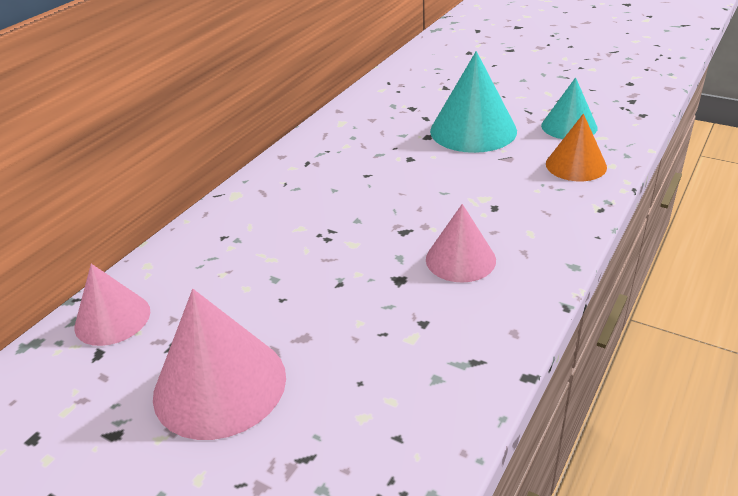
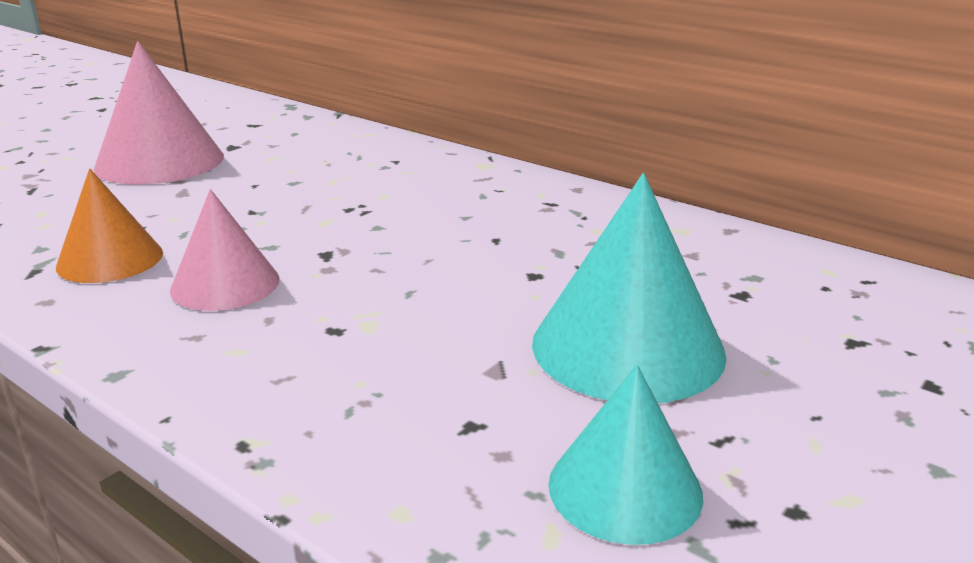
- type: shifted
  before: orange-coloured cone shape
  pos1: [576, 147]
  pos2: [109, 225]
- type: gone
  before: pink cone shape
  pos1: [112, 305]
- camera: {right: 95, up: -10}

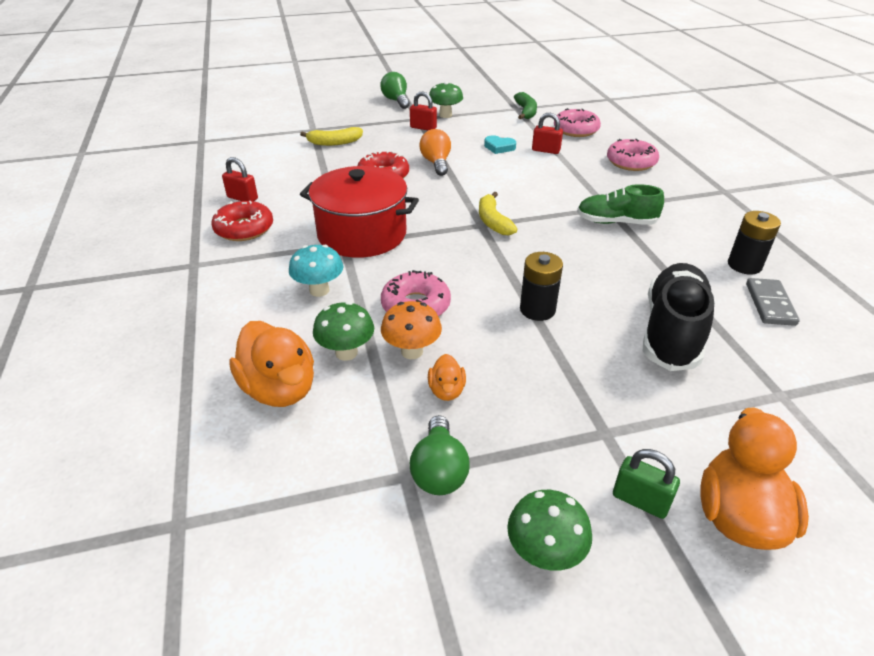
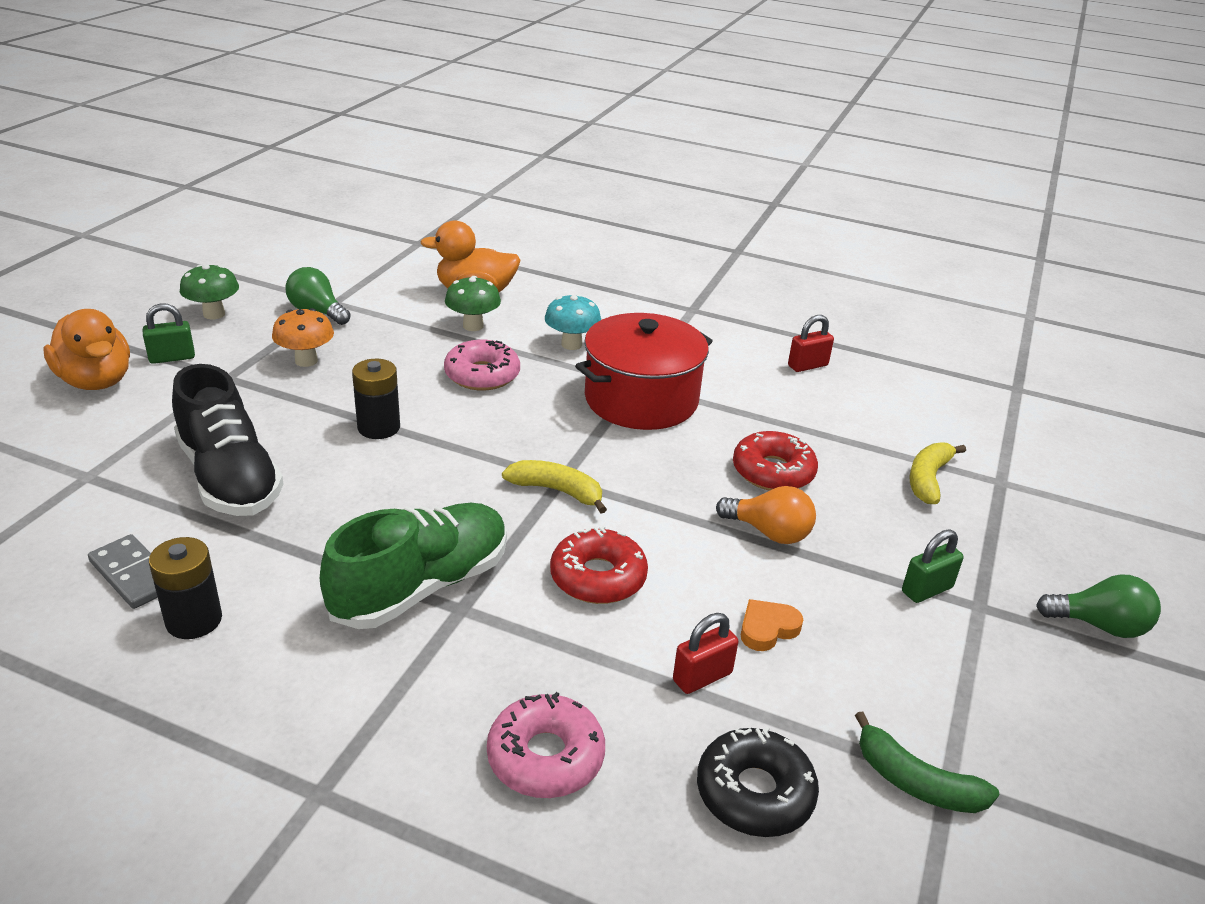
- type: gone
  before: leaf-green fungus
  pos1: [446, 99]
- type: repainted
  before: crimson small lock
  after: leaf-green small lock
  pos1: [423, 111]
  pos2: [933, 566]
- type: repainted
  before: pink doughnut
  after: jet-black doughnut
  pos1: [577, 122]
  pos2: [758, 782]
- type: repainted
  before: teal heart
  after: orange-coloured heart
  pos1: [500, 144]
  pos2: [772, 625]
- type: scaled
  before: leaf-green lace-up shoe
  pos1: [620, 204]
  pos2: [413, 566]
  scale: 1.5
- type: shifted
  before: crimson doughnut
  pos1: [242, 221]
  pos2: [599, 565]
- type: shifted
  before: orange-coloured fungus
  pos1: [411, 330]
  pos2: [303, 337]
- type: gone
  before: orange-coloured rubber duck
  pos1: [447, 377]
- camera: {right: 125, up: -5}

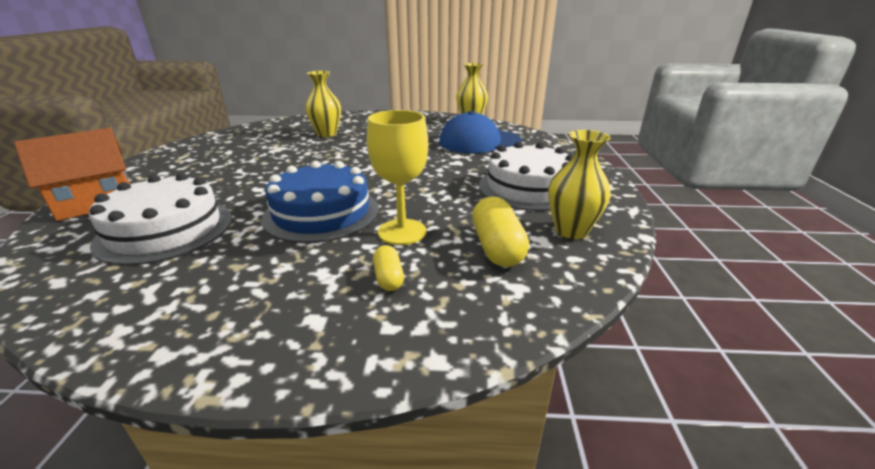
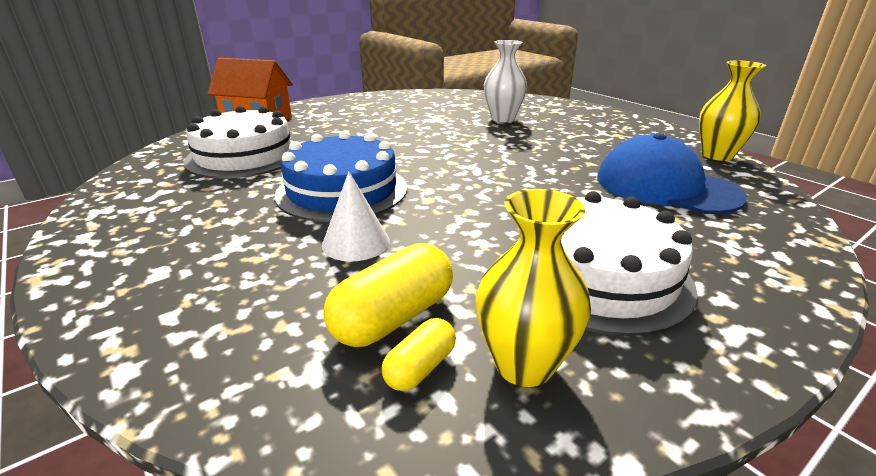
- type: repainted
  before: golden flower vase
  after: pure white flower vase
  pos1: [323, 104]
  pos2: [505, 81]
- type: swapped
  before: golden chalice
  after: pure white cone shape
  pos1: [397, 177]
  pos2: [356, 216]
- type: shifted
  before: golden pill shape
  pos1: [388, 268]
  pos2: [419, 354]
- camera: {right: 50, up: 0}

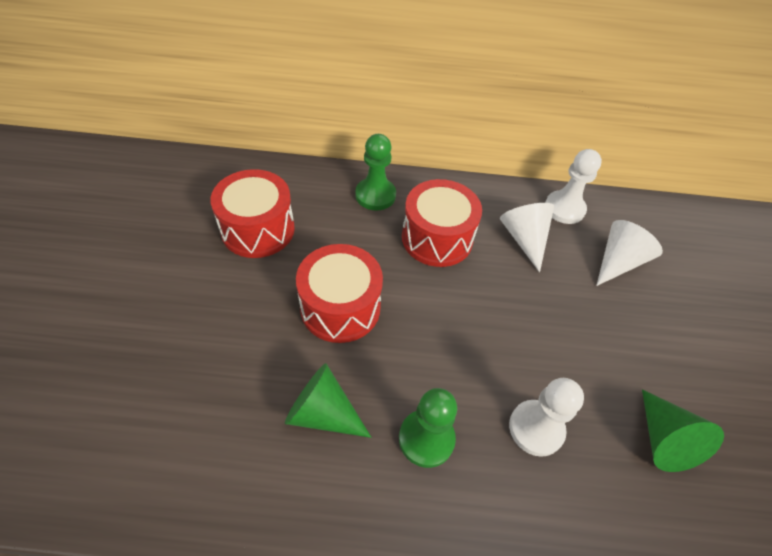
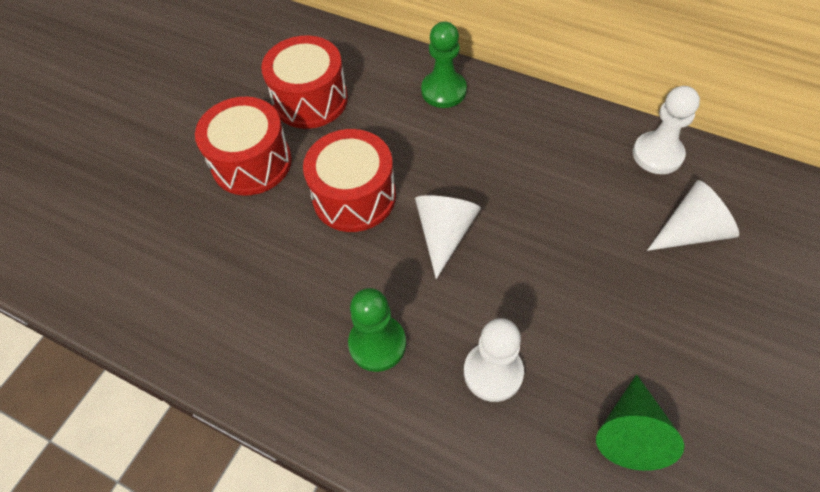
- type: shifted
  before: crimson toy drum
  pos1: [442, 223]
  pos2: [243, 146]
- type: shifted
  before: pure white cone shape
  pos1: [527, 237]
  pos2: [448, 237]
- type: gone
  before: leaf-green cone shape
  pos1: [328, 400]
- camera: {right: 30, up: 5}

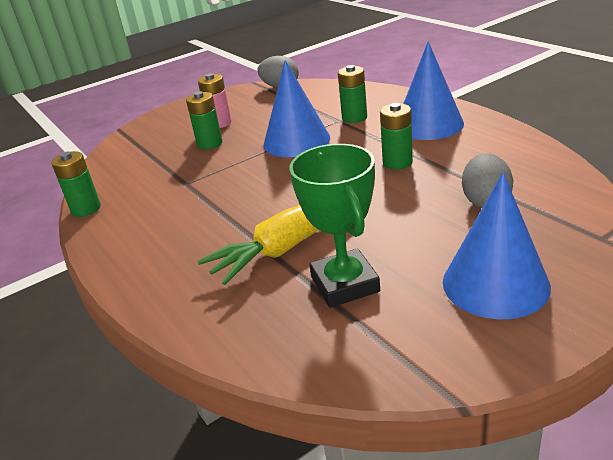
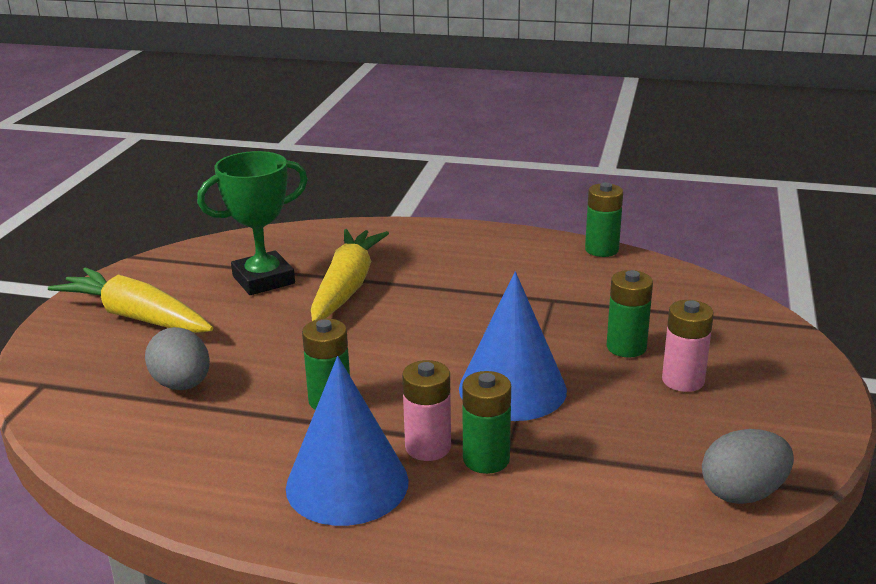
- type: rotated
  before: leaf-green prize cup
  pos1: [334, 226]
  pos2: [252, 223]
  turn: -60
- type: swapped
  before: royal blue cone shape
  after: golden root vegetable
  pos1: [497, 245]
  pos2: [130, 300]
- type: new
  after: pink AA battery
  pos2: [426, 410]
- camera: {right: 135, up: -5}

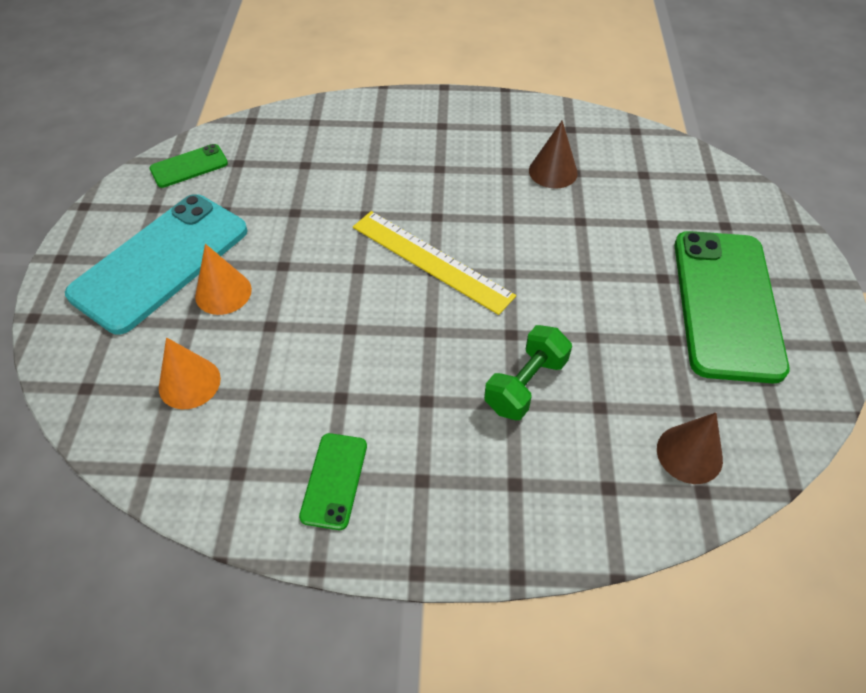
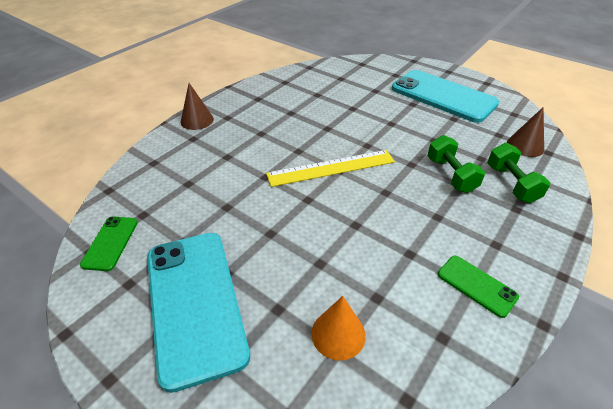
- type: shifted
  before: russet cone shape
  pos1: [553, 154]
  pos2: [197, 106]
- type: repainted
  before: leaf-green smartphone
  after: teal smartphone
  pos1: [731, 307]
  pos2: [445, 96]
- type: gone
  before: orange-coloured cone shape
  pos1: [223, 279]
- type: new
  after: leaf-green free weight
  pos2: [518, 173]
- camera: {right: -55, up: -10}

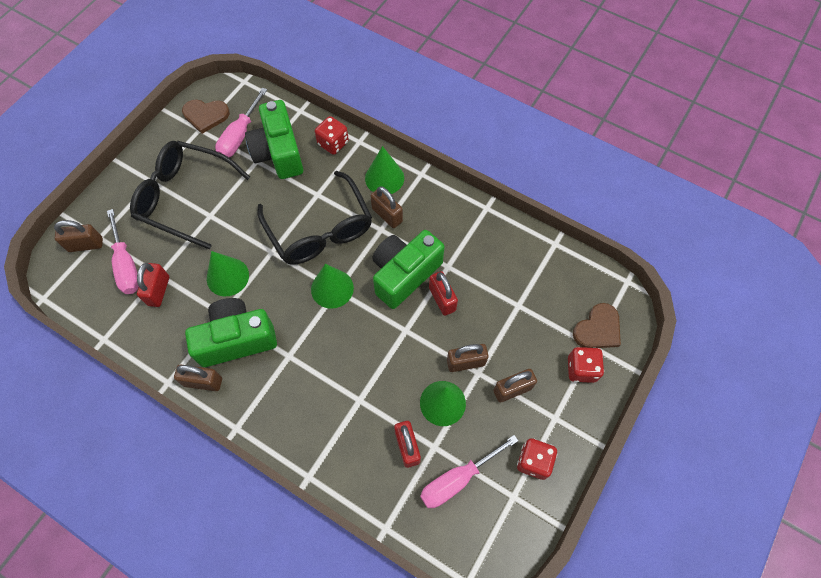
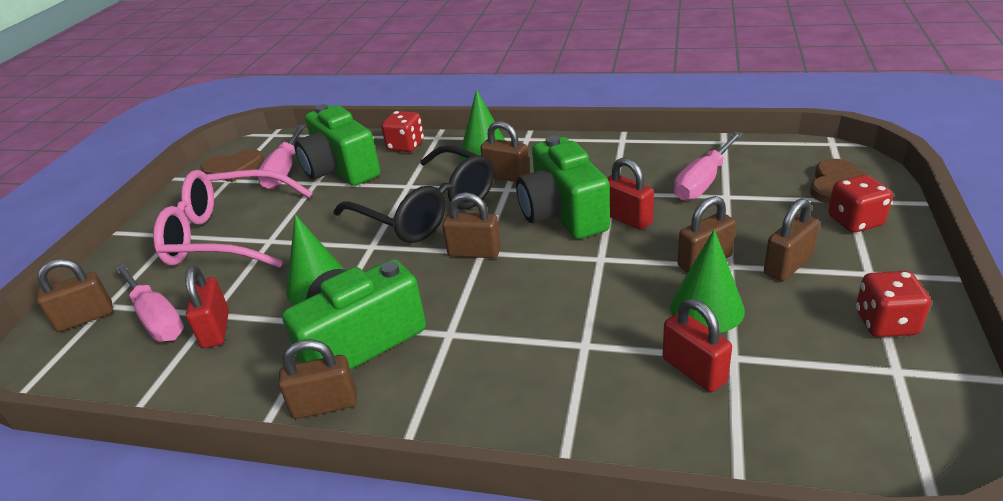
- type: repainted
  before: jet-black spectacles
  after: pink spectacles
  pos1: [190, 195]
  pos2: [233, 219]
- type: rotated
  before: leaf-green compact camera
  pos1: [408, 269]
  pos2: [563, 187]
  turn: -45
- type: swapped
  before: leaf-green cone shape
  after: russet small lock
  pos1: [332, 286]
  pos2: [471, 225]
- type: shifted
  before: pink hand screwdriver
  pos1: [469, 471]
  pos2: [708, 166]
- camera: {right: -15, up: -30}

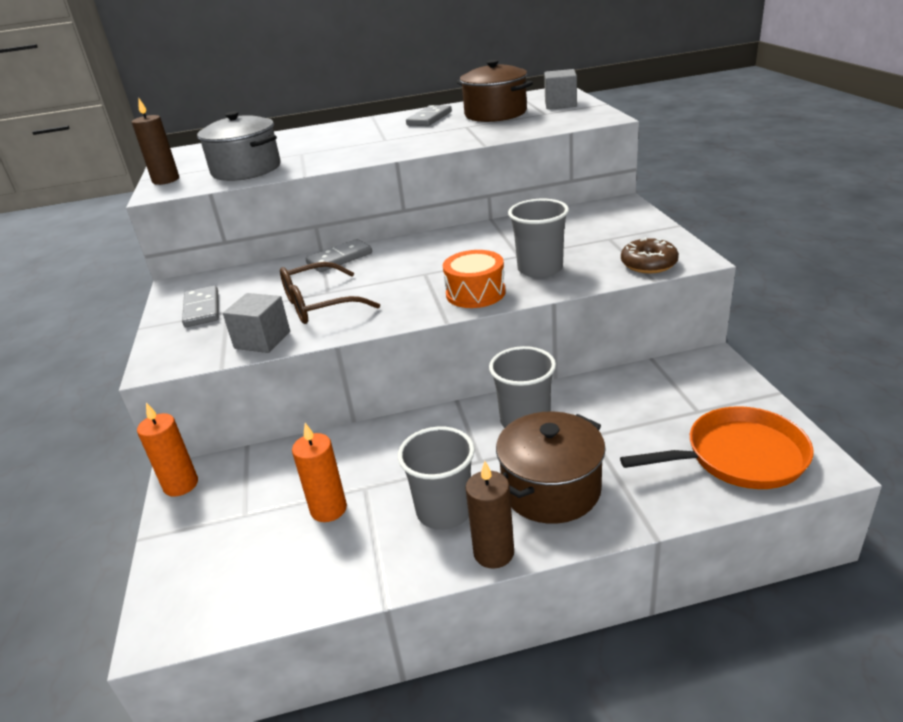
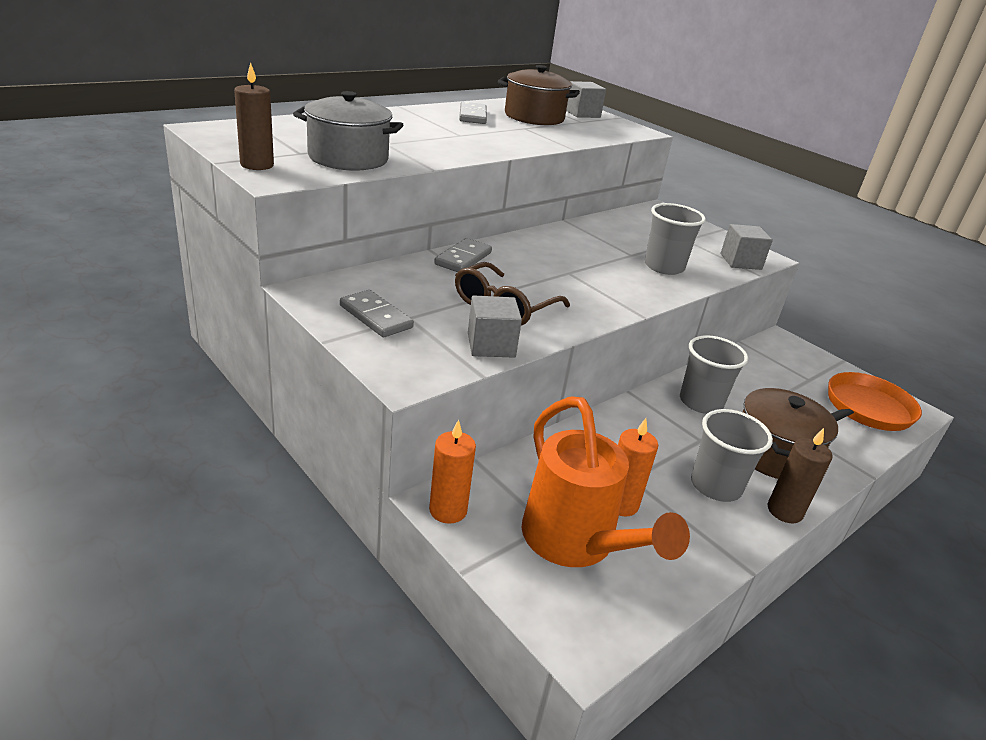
- type: swapped
  before: russet doughnut
  after: ash-grey block
  pos1: [650, 255]
  pos2: [747, 247]
- type: gone
  before: orange-coloured toy drum
  pos1: [474, 279]
- type: new
  after: orange-coloured watering can
  pos2: [605, 481]
- camera: {right: -35, up: 0}

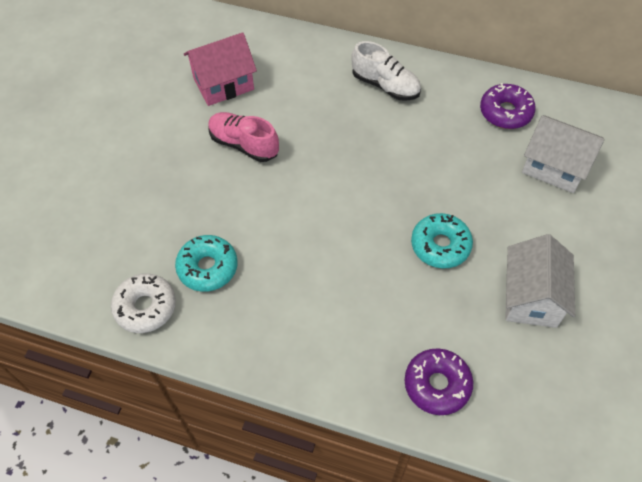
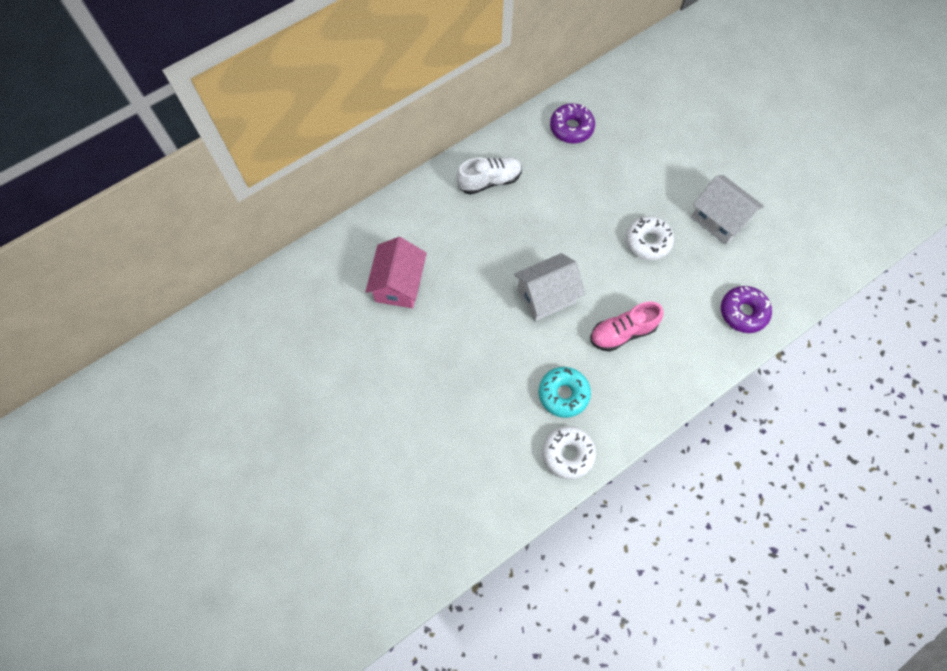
- type: shifted
  before: pink lace-up shoe
  pos1: [243, 137]
  pos2: [627, 326]
- type: shifted
  before: pure white house
  pos1: [563, 154]
  pos2: [550, 287]
- type: repainted
  before: teal doughnut
  after: pure white doughnut
  pos1: [442, 240]
  pos2: [650, 238]
- camera: {right: -55, up: 10}

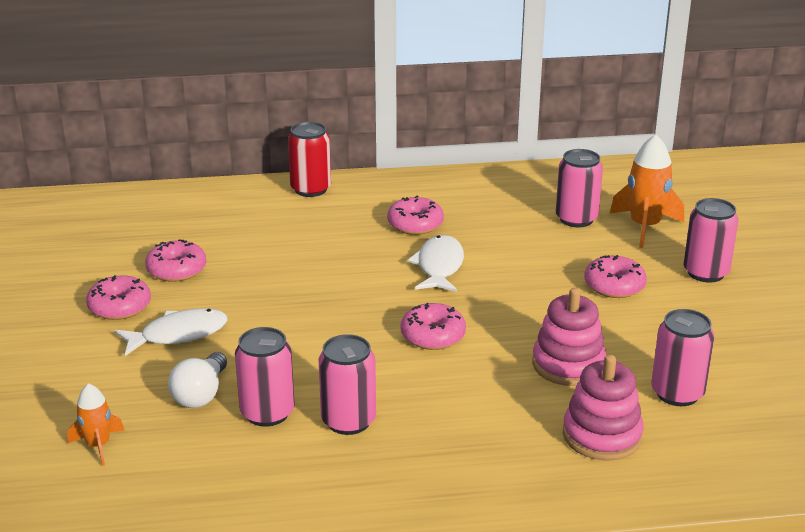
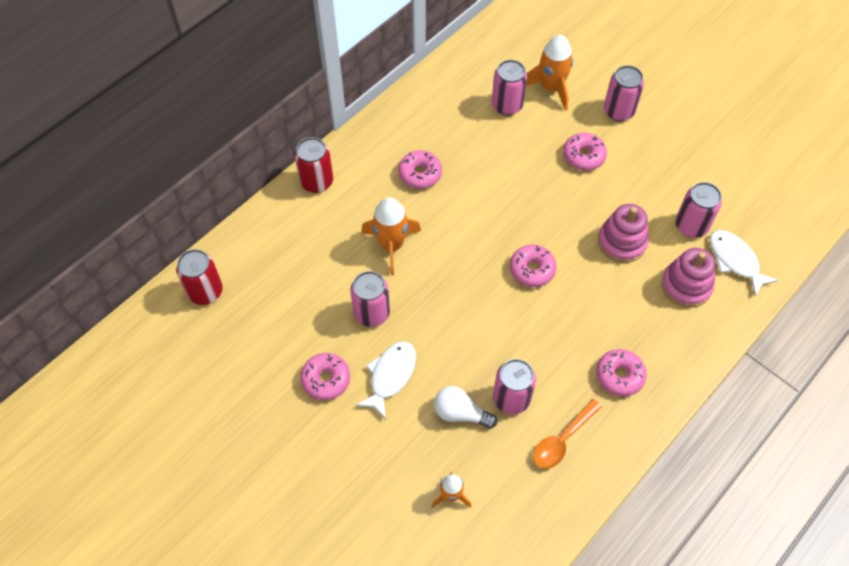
- type: shifted
  before: pure white fish figure
  pos1: [435, 263]
  pos2: [744, 263]
- type: shifted
  before: pink doughnut
  pos1: [175, 261]
  pos2: [621, 372]
- type: shifted
  before: pink tin
  pos1: [347, 384]
  pos2: [370, 299]
- type: rotated
  before: pure white lightbulb
  pos1: [197, 380]
  pos2: [465, 407]
  turn: 135
- type: new
  after: orange-coloured rocket
  pos2: [391, 236]
- type: new
  after: crimson tin
  pos2: [199, 277]
- type: new
  after: orange-coloured tablespoon
  pos2: [567, 434]
- camera: {right: -40, up: 30}

